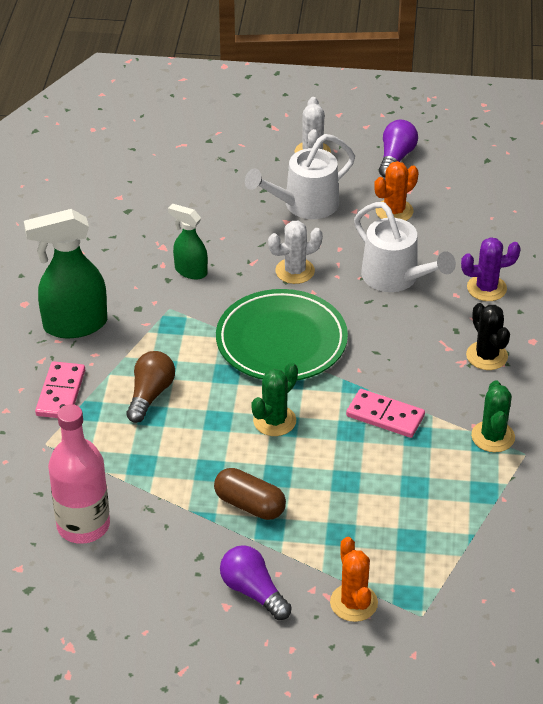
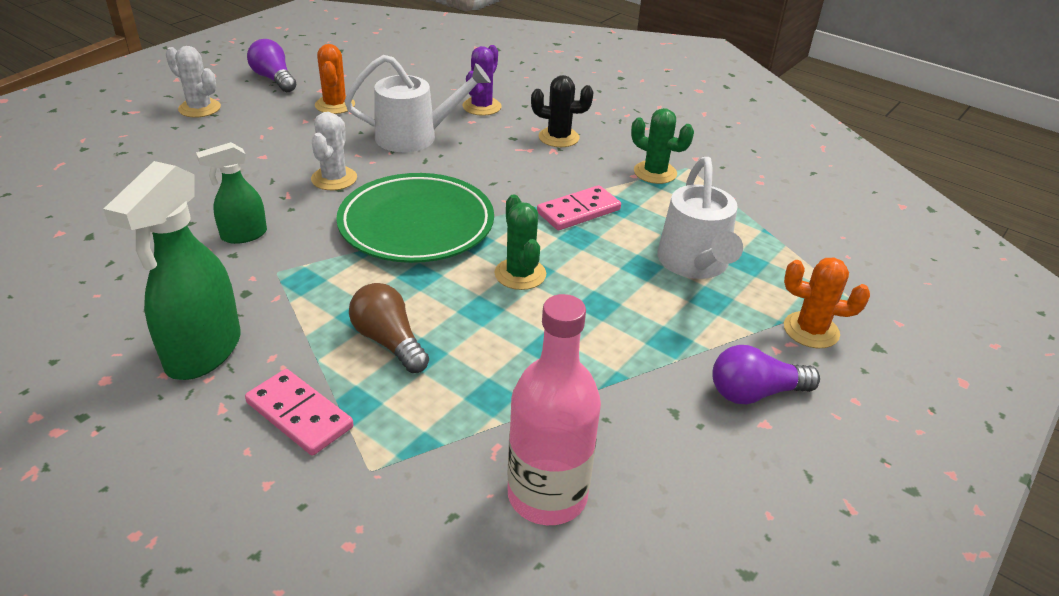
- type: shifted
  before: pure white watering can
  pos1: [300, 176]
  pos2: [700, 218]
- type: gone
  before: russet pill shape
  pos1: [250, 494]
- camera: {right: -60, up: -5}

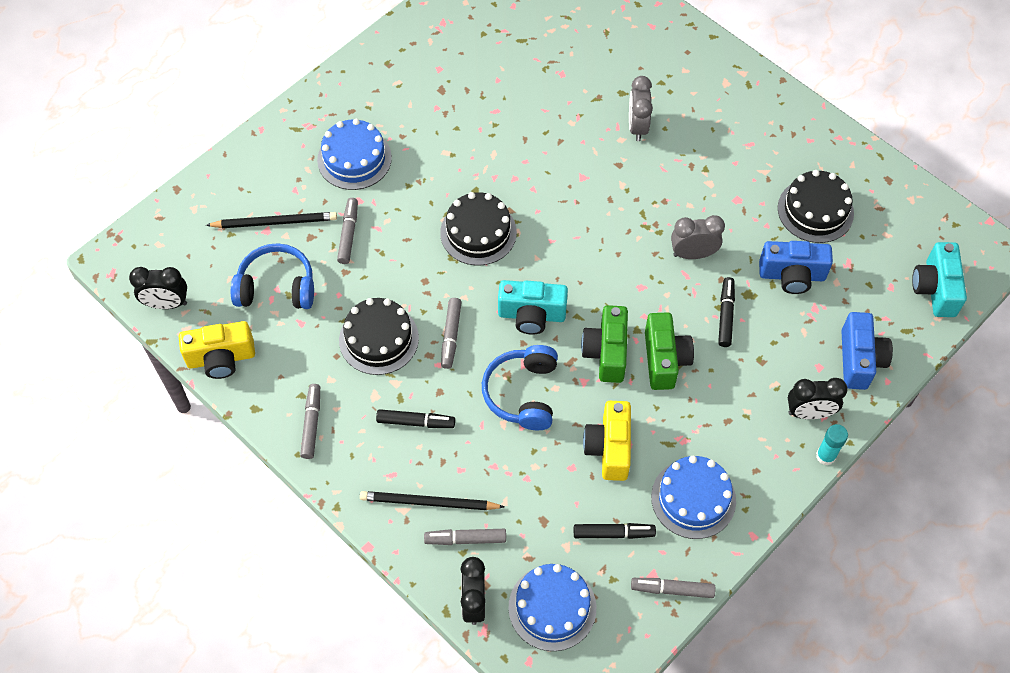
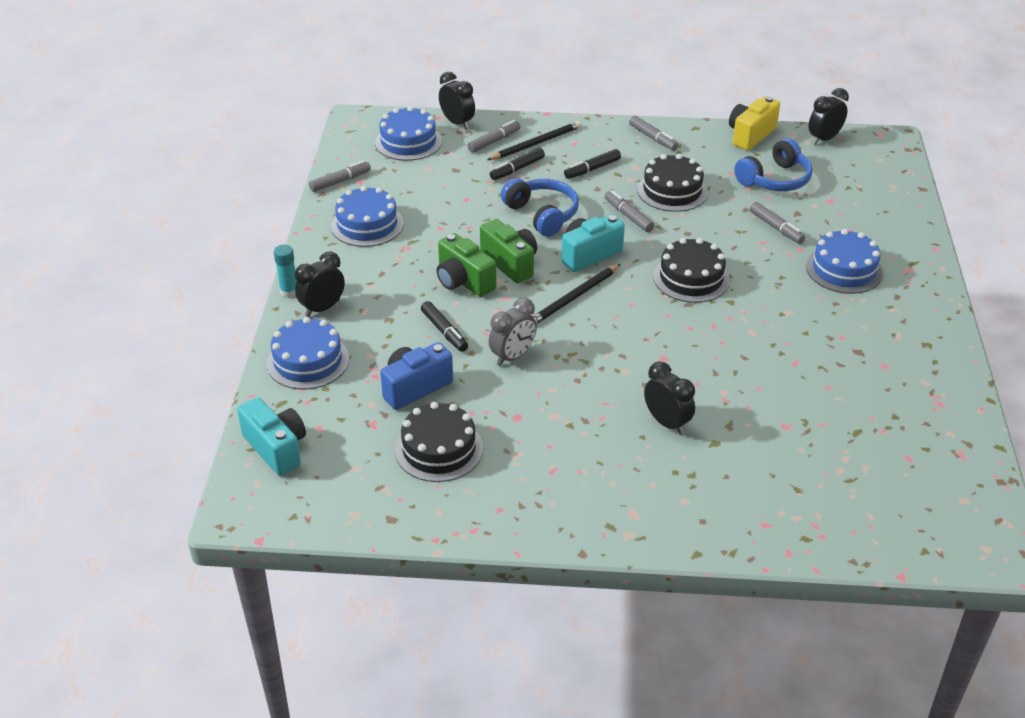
- type: repainted
  before: ash-grey bedside clock
  after: jet-black bedside clock
  pos1: [641, 108]
  pos2: [669, 398]
- type: shifted
  before: jet-black lead pencil
  pos1: [271, 220]
  pos2: [577, 294]
- type: swapped
  before: royal blue compact camera
  after: royal blue layer cake
  pos1: [867, 351]
  pos2: [308, 353]
- type: gone
  before: golden compact camera
  pos1: [607, 441]
- type: shifted
  before: jet-black marker pen
  pos1: [615, 531]
  pos2: [517, 164]
- camera: {right: 140, up: -20}

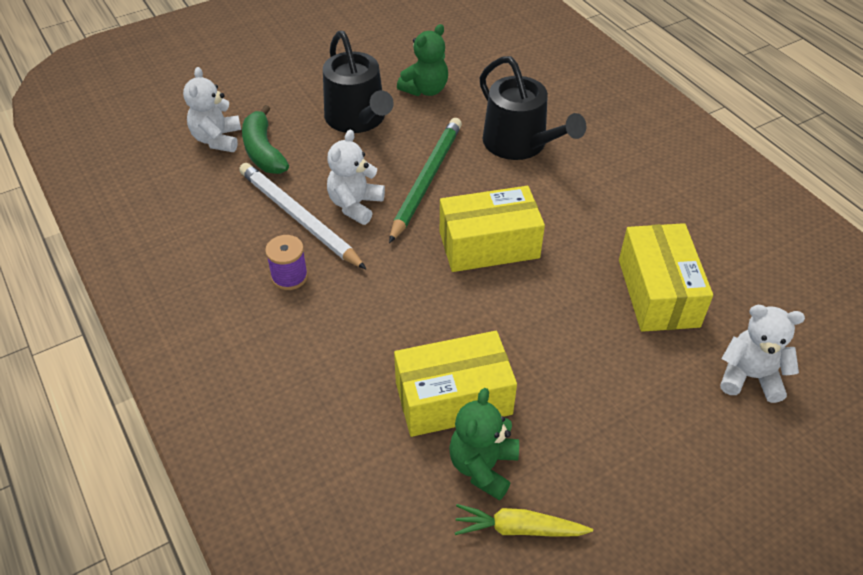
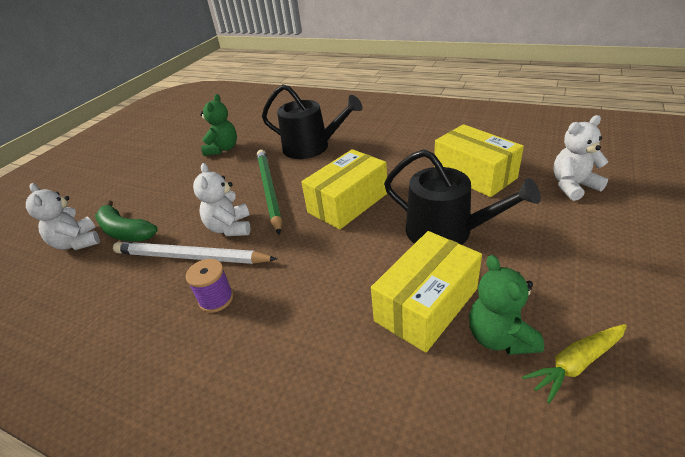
- type: shifted
  before: jet-black watering can
  pos1: [358, 82]
  pos2: [462, 197]
- camera: {right: -30, up: -10}

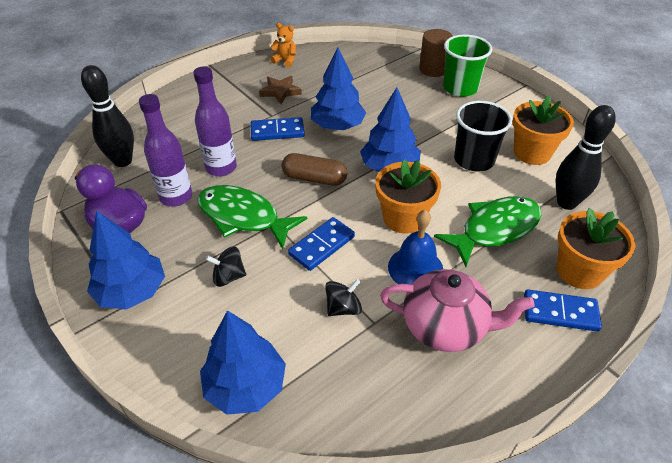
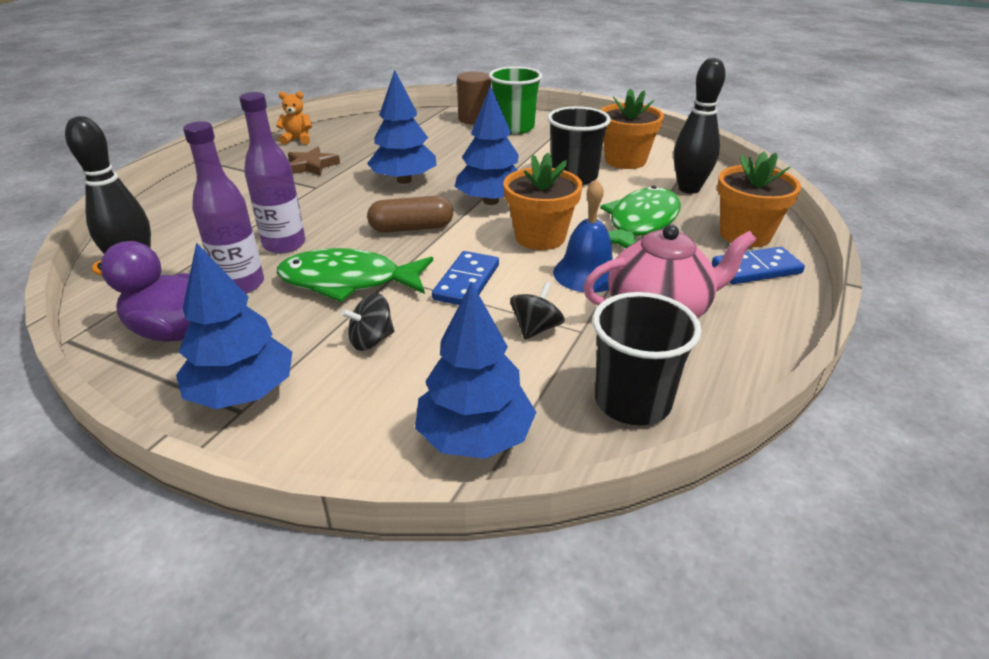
- type: gone
  before: royal blue domino tile
  pos1: [278, 129]
- type: new
  after: jet-black cup
  pos2: [647, 359]
- camera: {right: -25, up: -10}

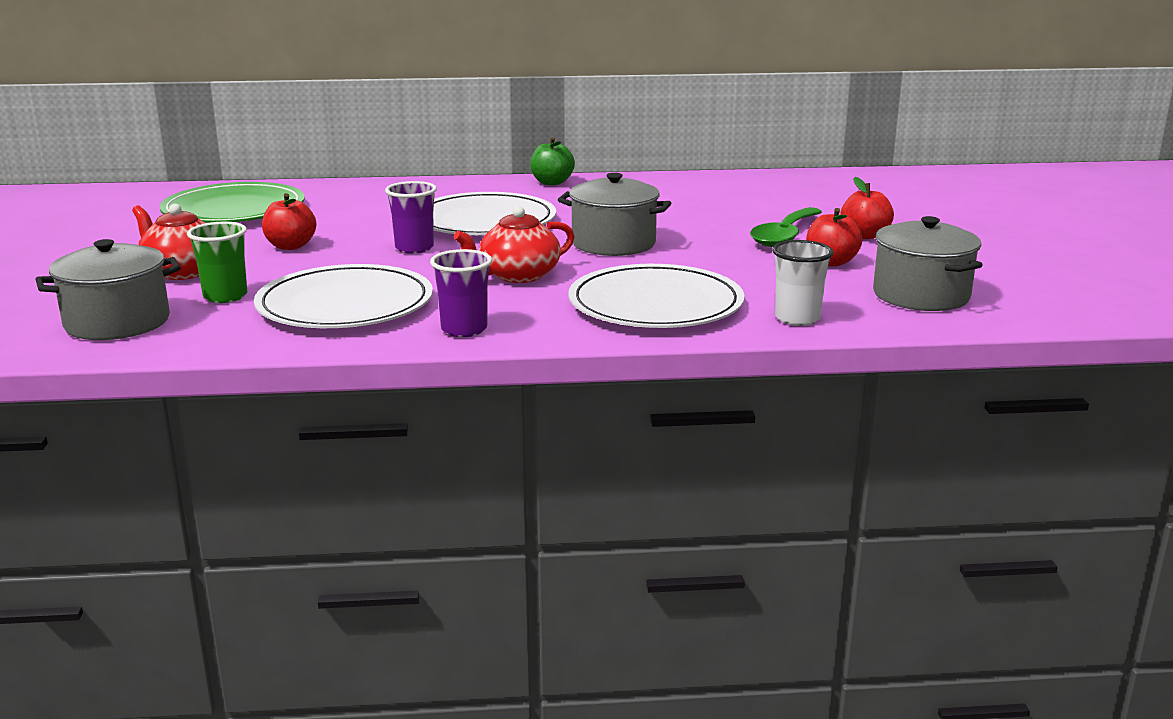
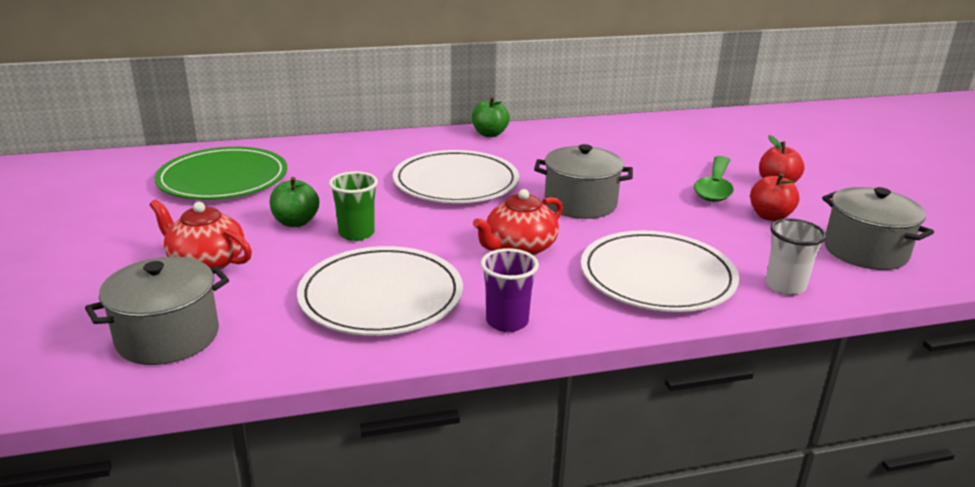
- type: gone
  before: violet cup
  pos1: [411, 217]
- type: repainted
  before: crimson apple
  after: leaf-green apple
  pos1: [289, 221]
  pos2: [294, 202]
- type: shifted
  before: leaf-green cup
  pos1: [217, 262]
  pos2: [353, 206]
- camera: {right: -10, up: 5}

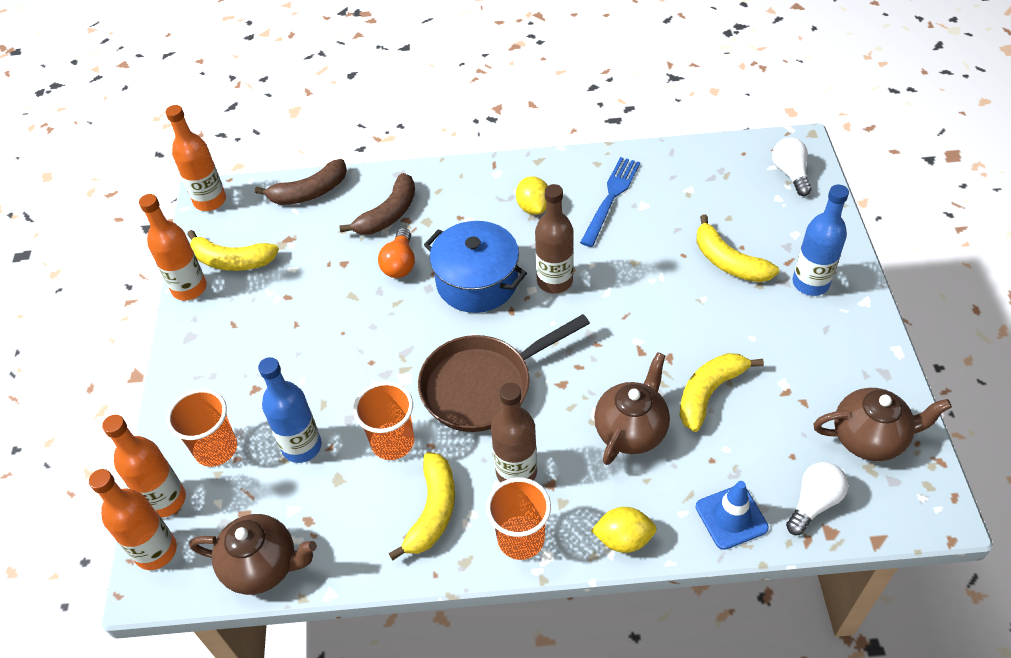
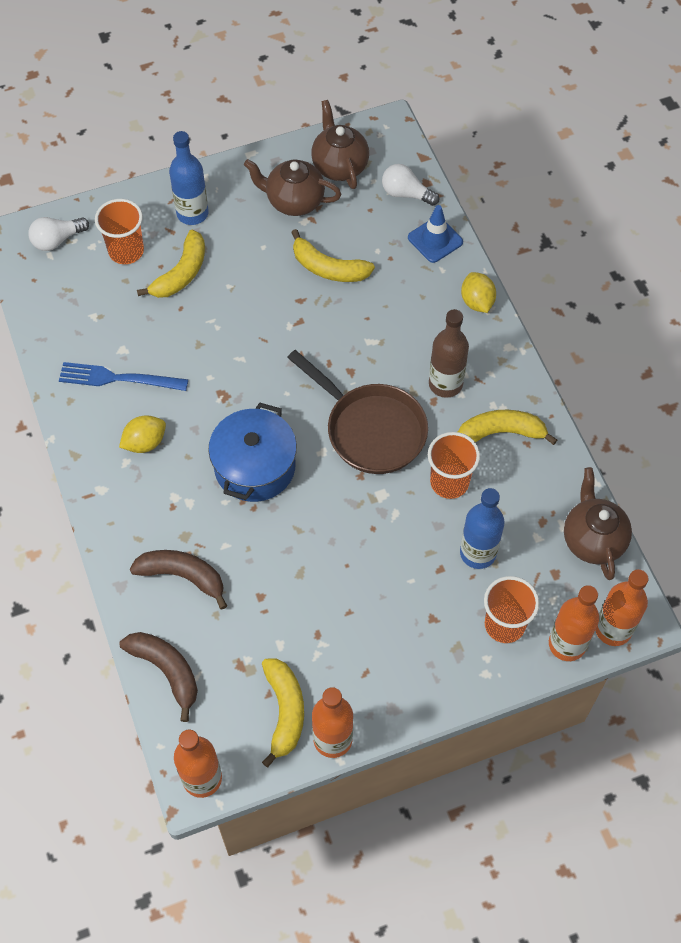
- type: gone
  before: russet drink bottle
  pos1: [554, 239]
- type: gone
  before: orange-coloured lightbulb
  pos1: [396, 253]
- type: shifted
  before: russet china teapot
  pos1: [632, 408]
  pos2: [292, 187]
- type: shifted
  before: orange-coloured cup
  pos1: [518, 519]
  pos2: [119, 231]
- camera: {right: -110, up: 10}

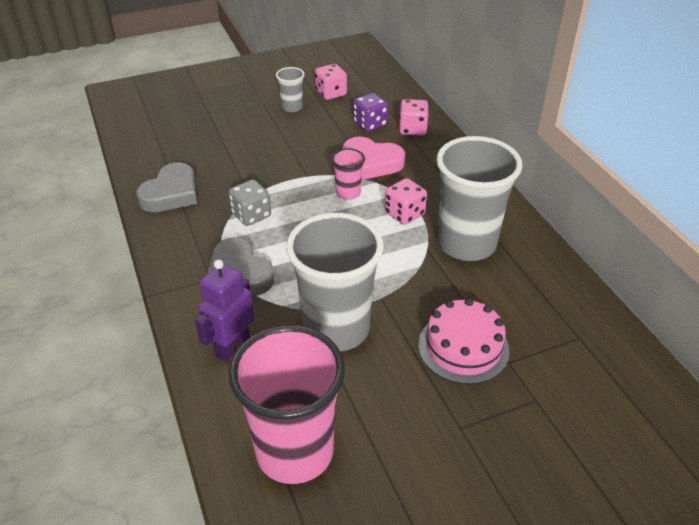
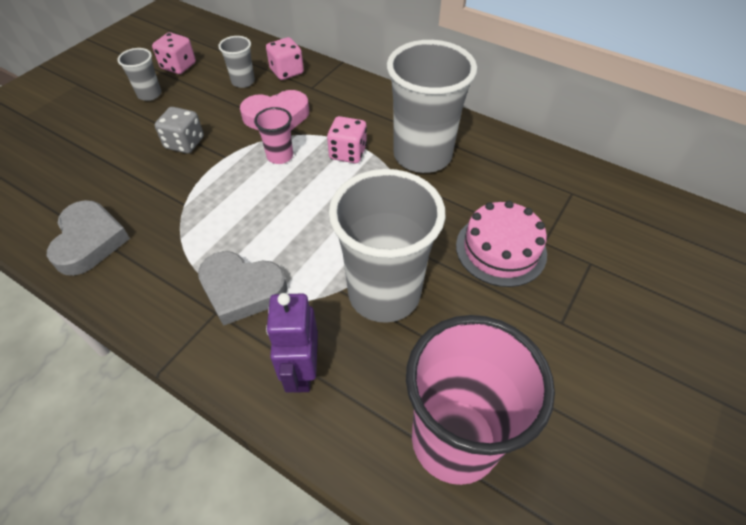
- type: swapped
  before: violet dice
  after: ash-grey cup
  pos1: [370, 112]
  pos2: [237, 62]
- type: shifted
  before: ash-grey dice
  pos1: [250, 202]
  pos2: [179, 130]
- camera: {right: -35, up: 10}

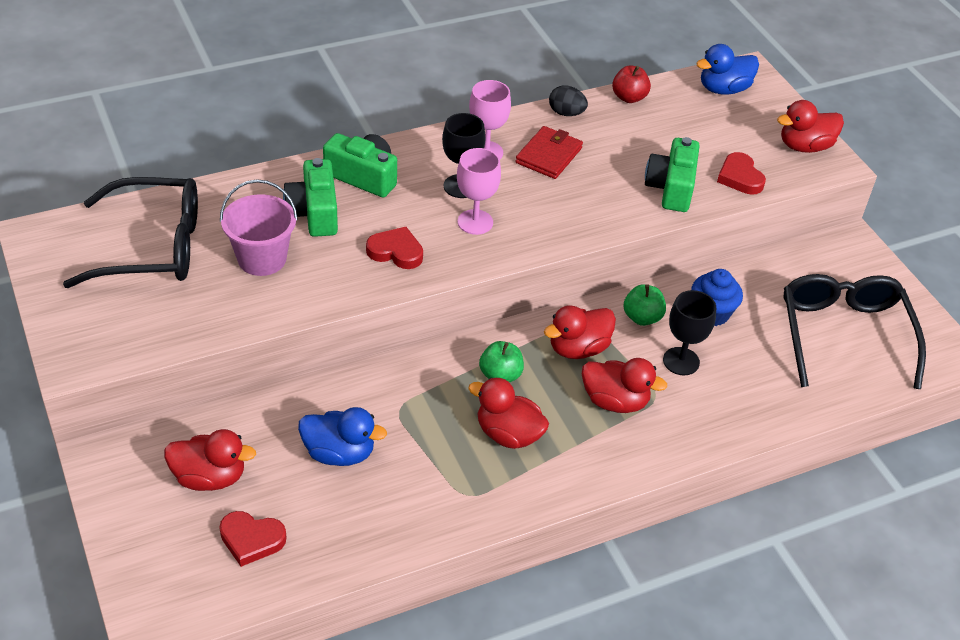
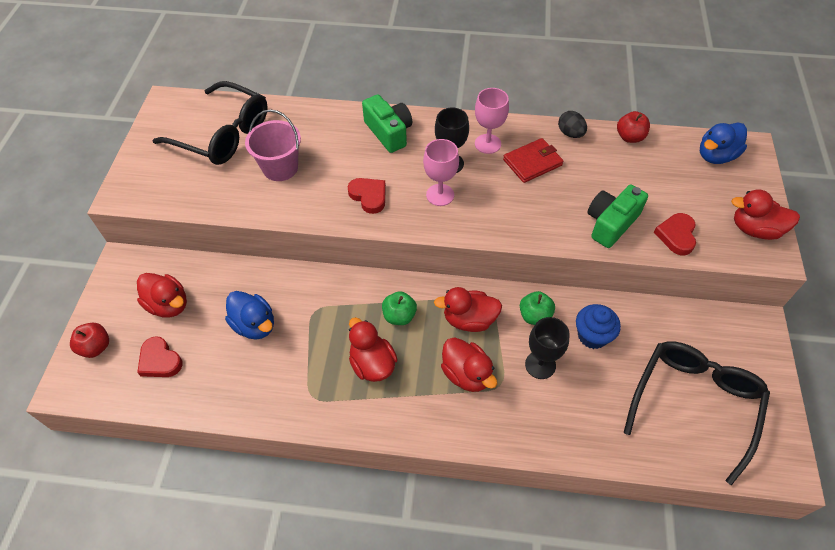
- type: rotated
  before: royal blue rubber duck
  pos1: [727, 69]
  pos2: [723, 143]
  turn: -45
- type: gone
  before: leaf-green compact camera
  pos1: [310, 197]
- type: new
  after: crimson apple
  pos2: [89, 340]
- camera: {right: 35, up: 10}

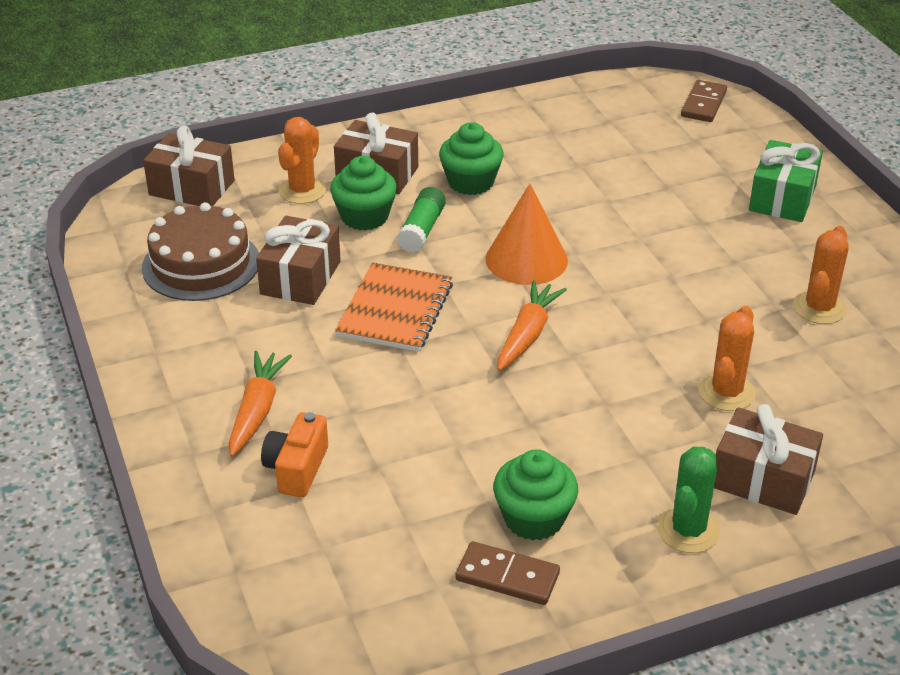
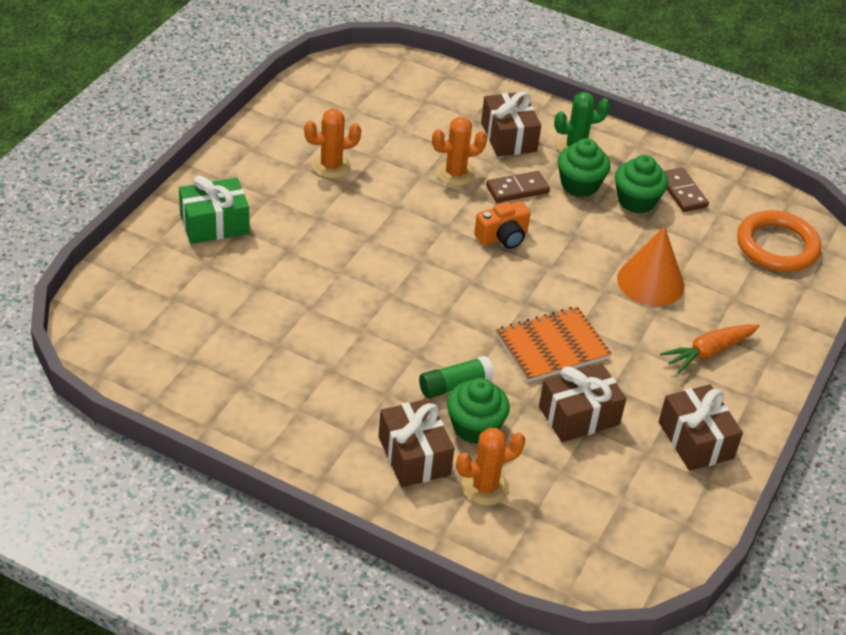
- type: shifted
  before: russet domino tile
  pos1: [704, 101]
  pos2: [518, 187]
- type: shifted
  before: leaf-green muffin
  pos1: [471, 158]
  pos2: [583, 167]
- type: shifted
  before: russet wrapped gift
  pos1: [189, 166]
  pos2: [701, 427]
- type: shifted
  before: orange-coloured cone shape
  pos1: [527, 234]
  pos2: [650, 266]
- type: gone
  before: russet layer cake
  pos1: [200, 251]
- type: gone
  before: orange-coloured root vegetable
  pos1: [532, 325]
- type: shifted
  before: orange-coloured compact camera
  pos1: [294, 454]
  pos2: [502, 225]
- type: new
  after: orange-coloured ring
  pos2: [779, 241]
- camera: {right: -135, up: 5}

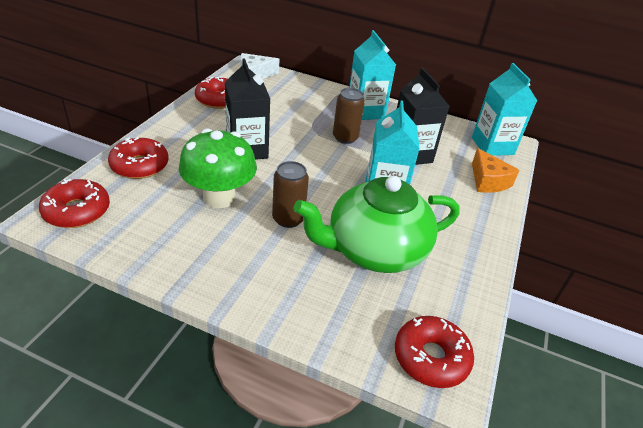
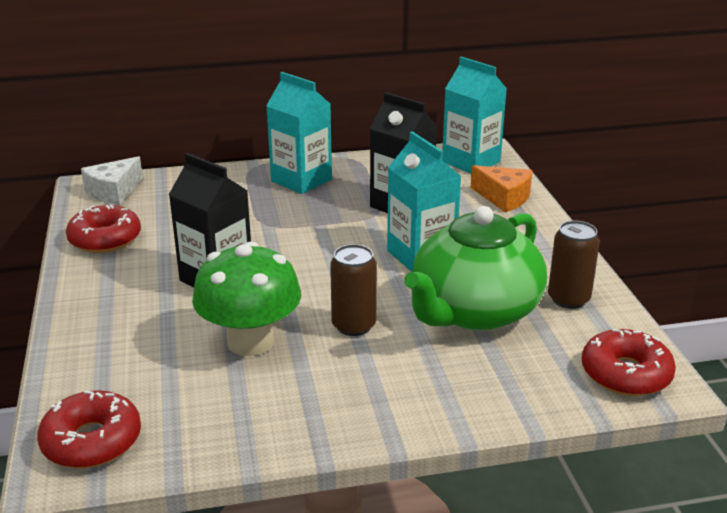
- type: shifted
  before: russet tin
  pos1: [349, 116]
  pos2: [574, 265]
- type: gone
  before: crimson doughnut
  pos1: [138, 158]
- camera: {right: -30, up: -10}

